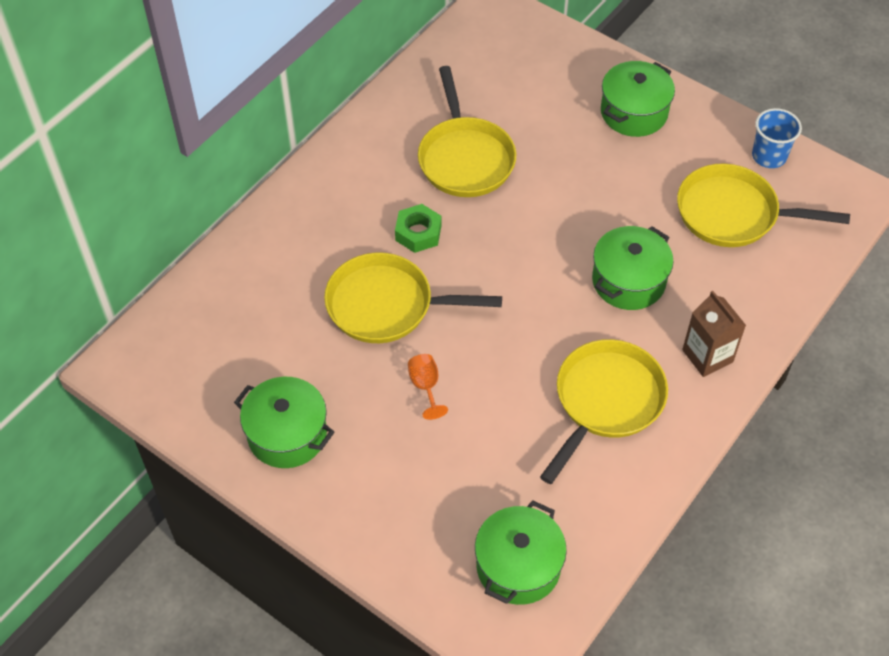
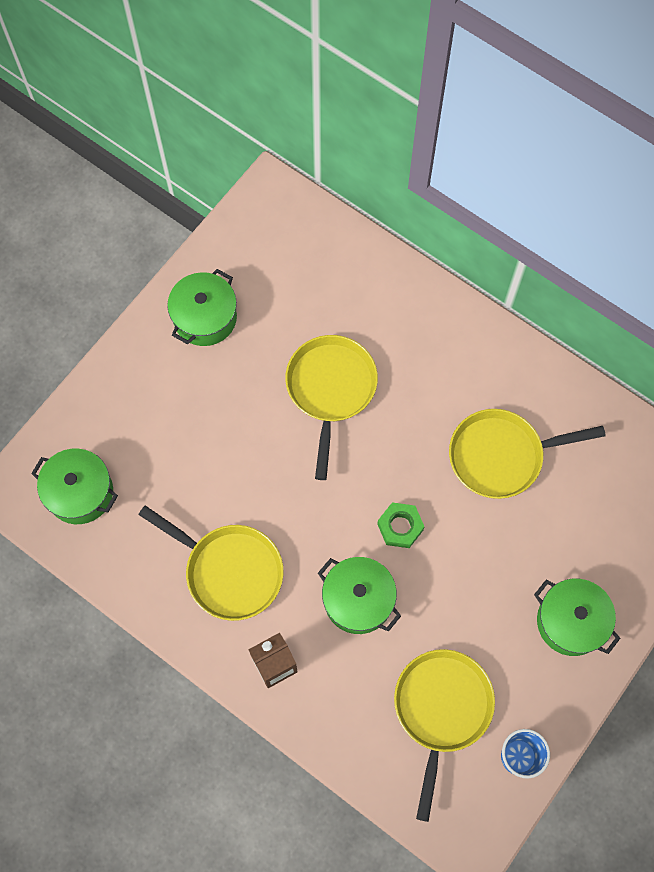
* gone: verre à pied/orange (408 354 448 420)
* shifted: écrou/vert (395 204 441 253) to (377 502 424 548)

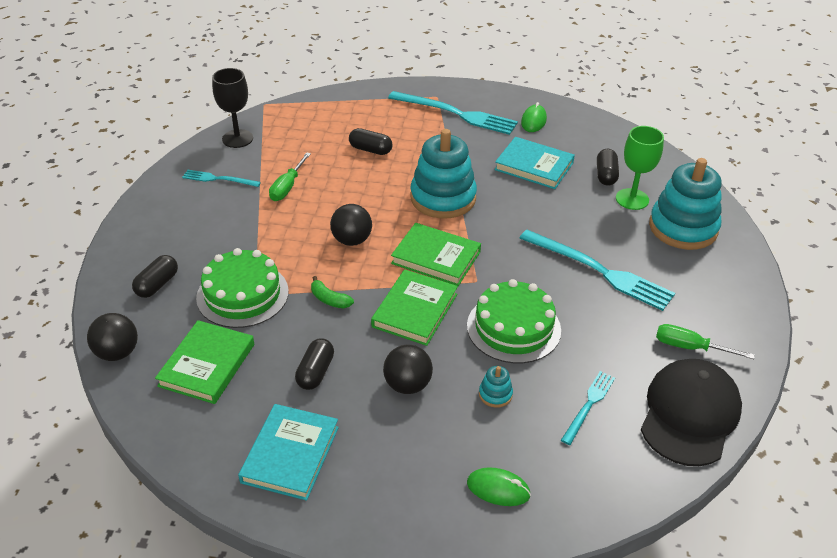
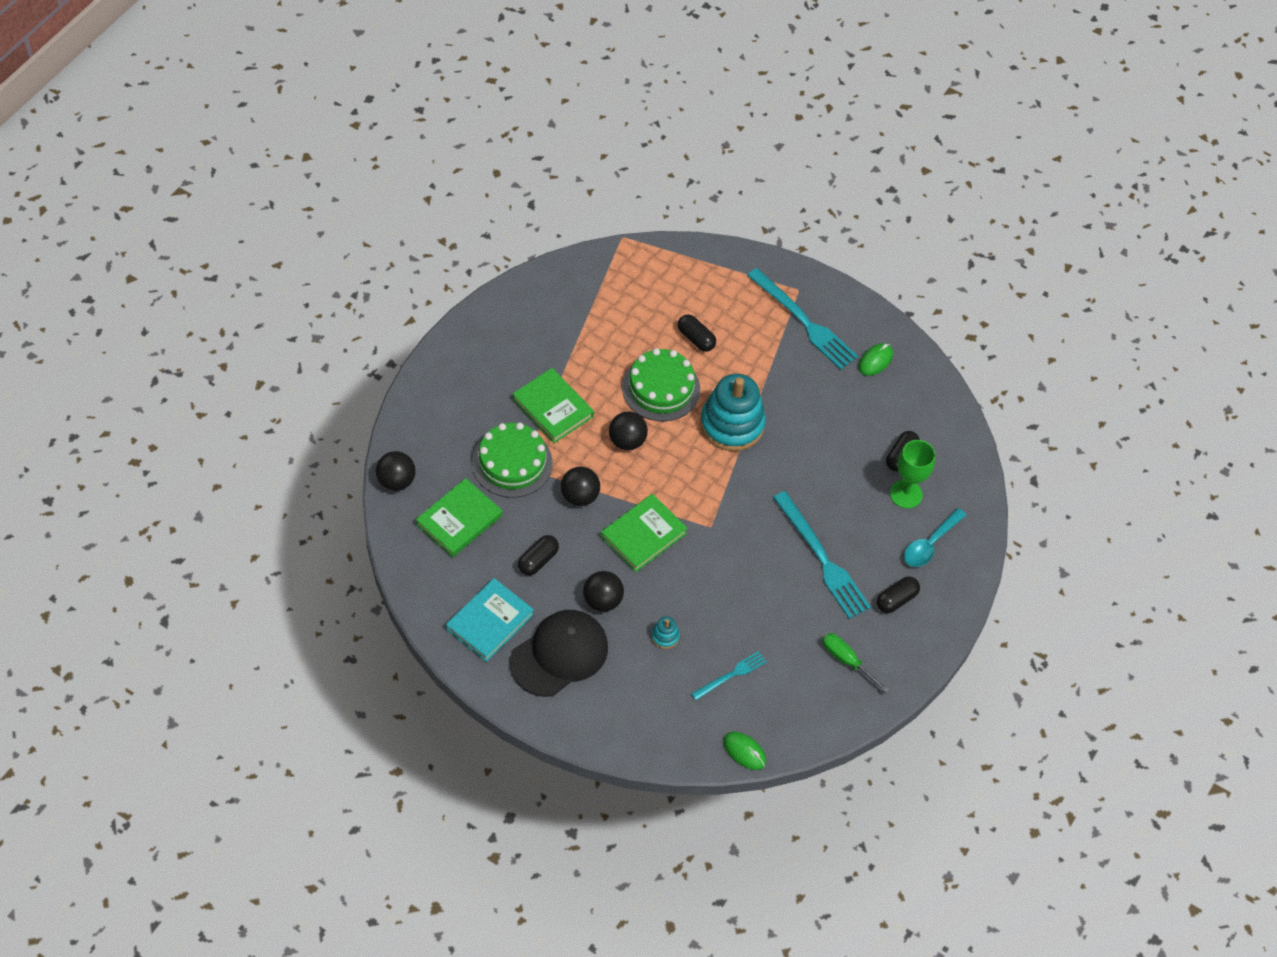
* gone: fourchette/turquoise (182 170 261 187)
* gone: verre à pied/noir (212 68 253 148)
* gone: tournevis/vert (269 152 311 201)
* gone: livre/turquoise (494 137 575 189)
* shifted: gélule/noir (132 255 178 298) to (877 576 920 613)
* shifted: livre/vert (391 223 481 286) to (512 368 594 443)
* shifted: gâteau/vert (467 279 561 363) to (622 348 700 421)
* shifted: souris/vert (467 467 531 506) to (723 732 766 770)
* shifted: casquette/noir (641 359 742 466) to (510 610 608 697)
* swapped: banane/vert (311 276 354 308) to balle/noir (561 467 600 506)
* swapped: jouet à empiler/turquoise (649 158 721 250) to cuillère/turquoise (904 508 966 567)

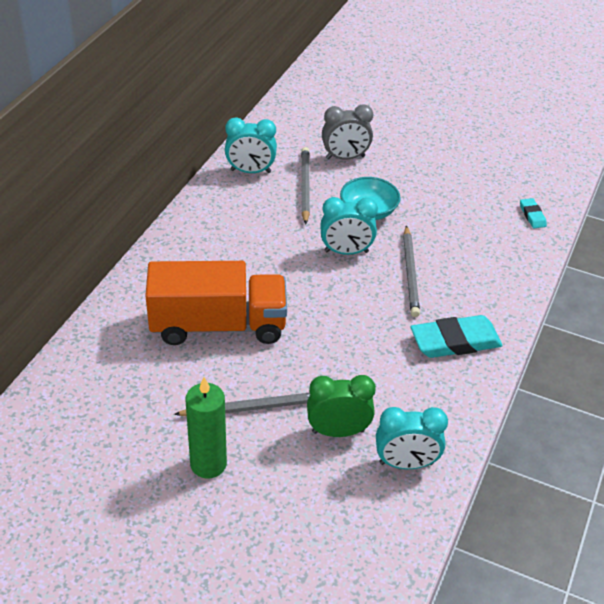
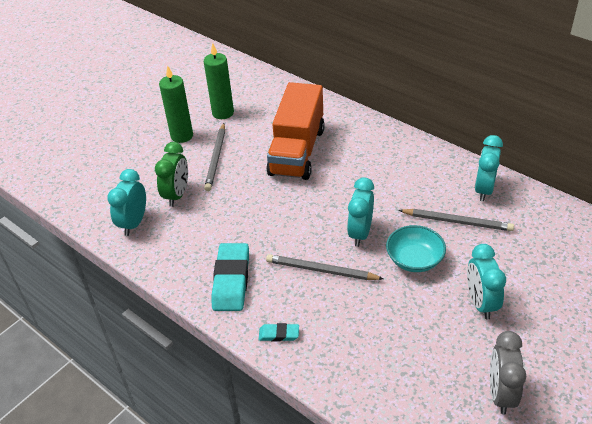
* new: bougie/vert (204 43 234 119)
* new: réveil/turquoise (467 244 506 319)
* shifted: réveil/gris (322 104 373 160) to (490 331 526 414)
* shifted: gomme/turquoise (520 198 547 228) to (259 323 299 341)

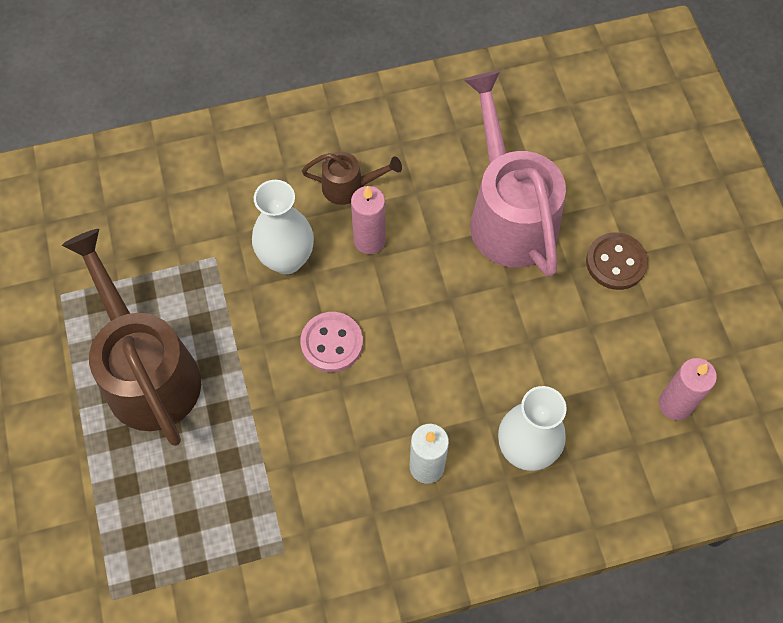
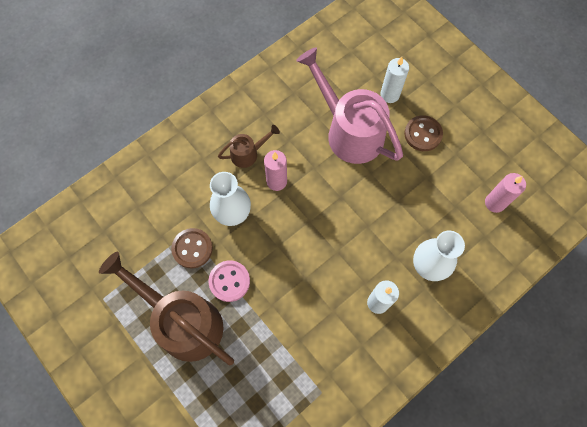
* new: bouton/marron (171 228 213 268)
* new: bougie/blanc (380 57 409 103)
* shifted: bouton/rose (300 312 363 372) to (208 260 250 302)

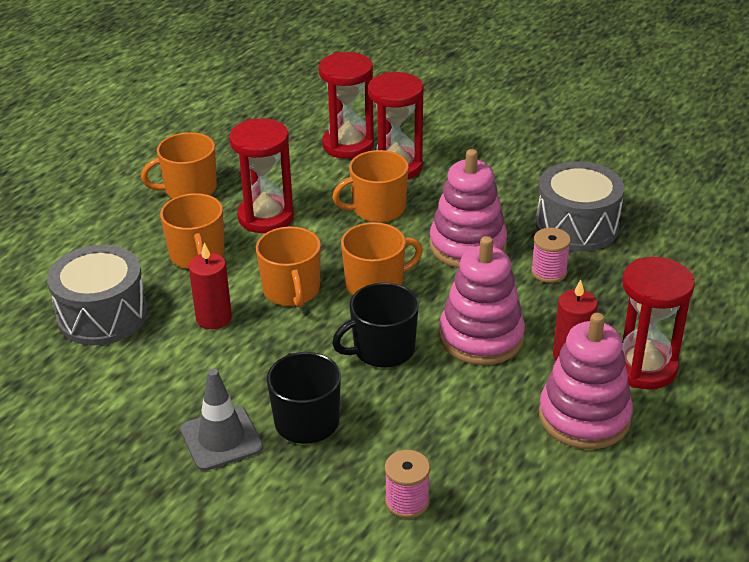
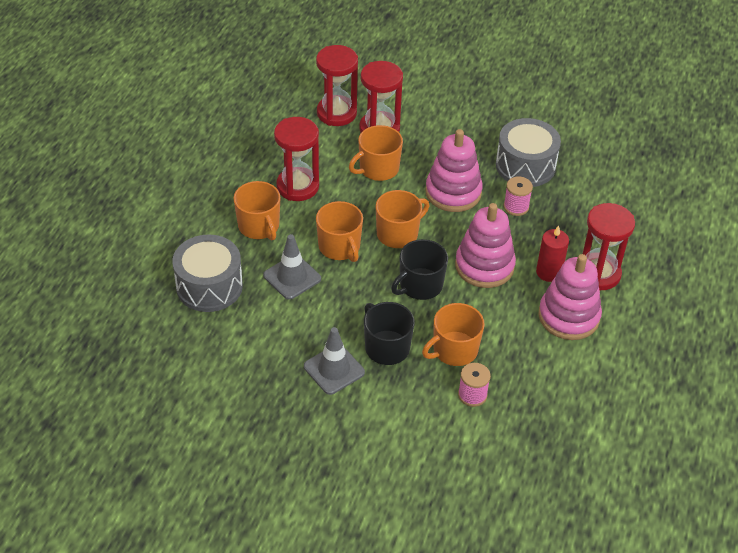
* shifted: tasse/orange (141 132 217 199) to (422 303 485 366)
* swapped: bougie/rouge (189 243 232 329) to cône de chantier/gris (263 234 321 300)

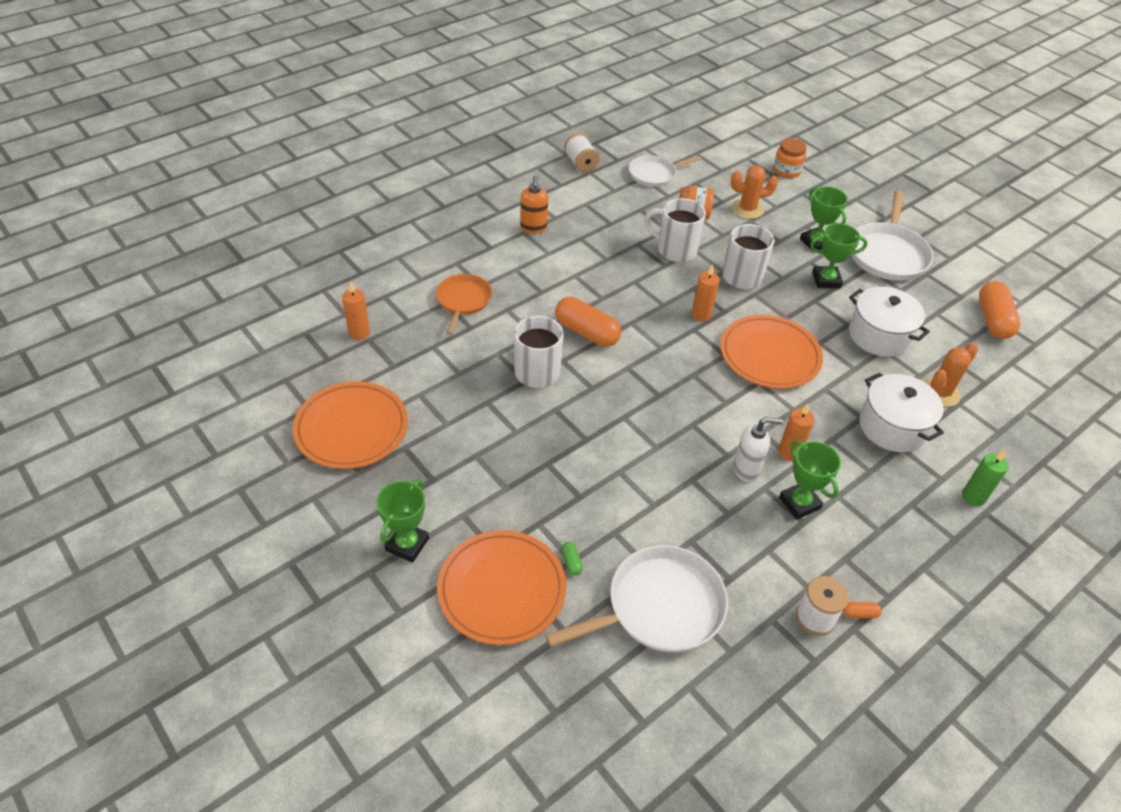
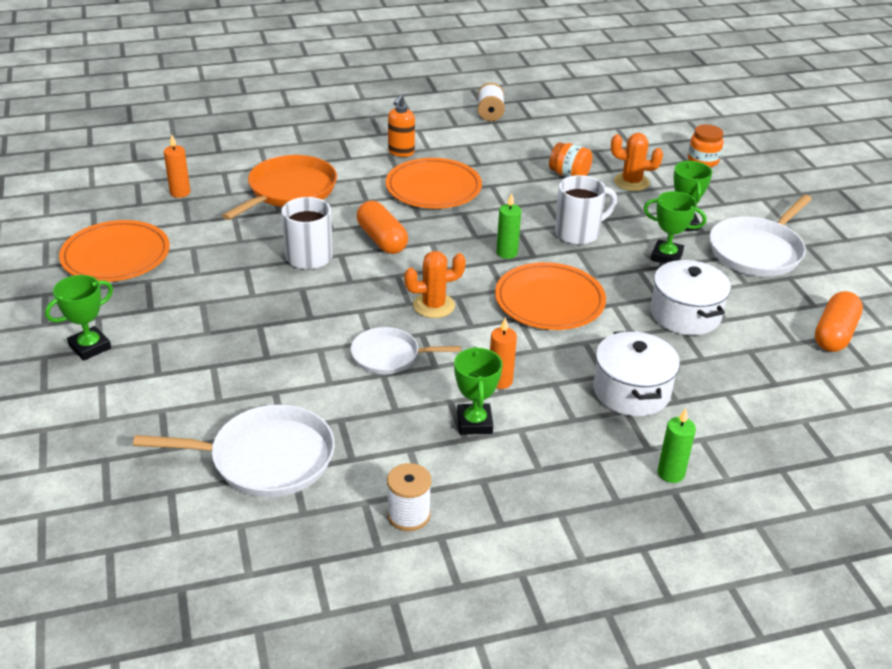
* gone: gélule/vert (562 542 583 576)
* gone: tasse/blanc (644 198 706 262)
* gone: distributeur de savon/blanc (733 417 783 482)
* gone: gélule/orange (843 602 882 618)
* shifted: assiette/orange (437 530 566 645) to (386 158 482 209)
* shifted: poêle/blanc (629 155 702 187) to (351 327 461 374)
* shifted: cactus/orange (923 343 978 407) to (404 251 466 318)
* repainted: bougie/orange (692 264 720 321) to bougie/vert (496 193 521 259)
* scaled: poêle/orange (436 274 492 335) = (222 155 337 220) x1.60

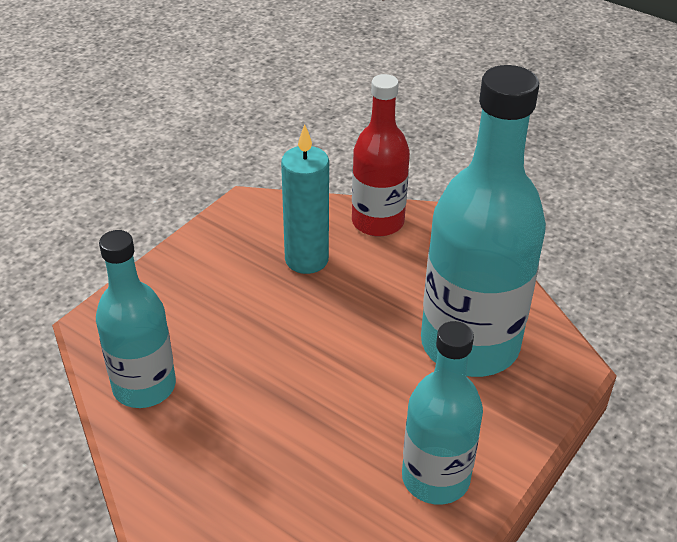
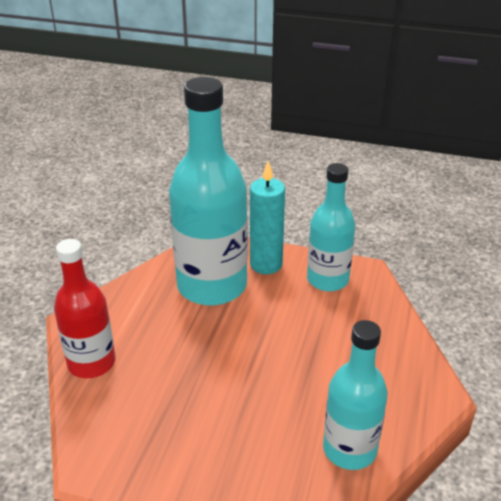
* shifted: bougie/turquoise (281 124 329 274) to (250 161 285 274)

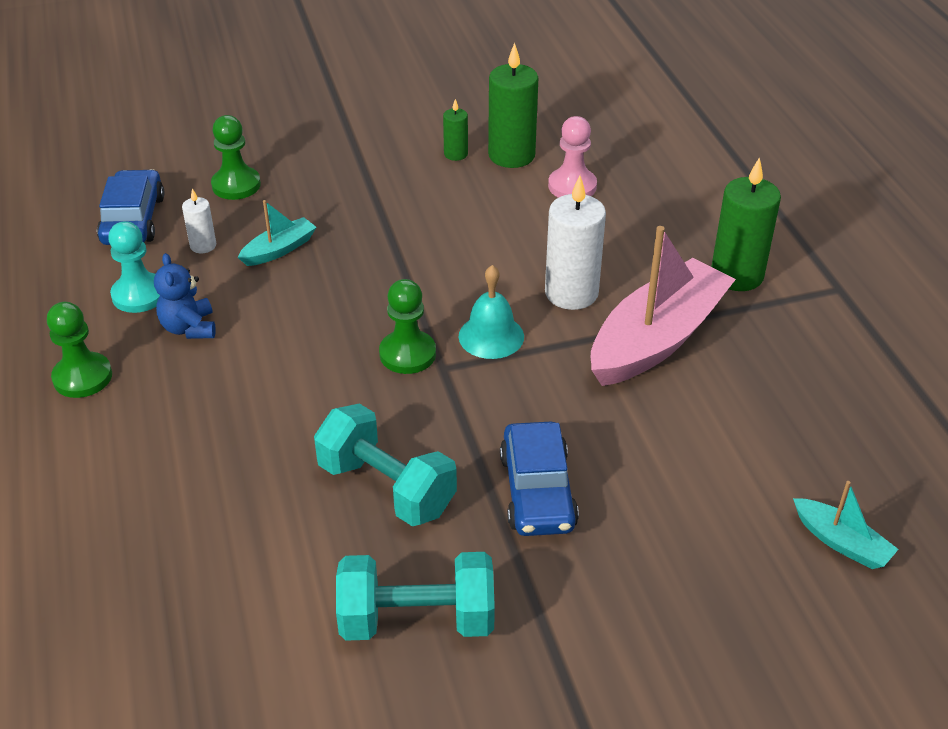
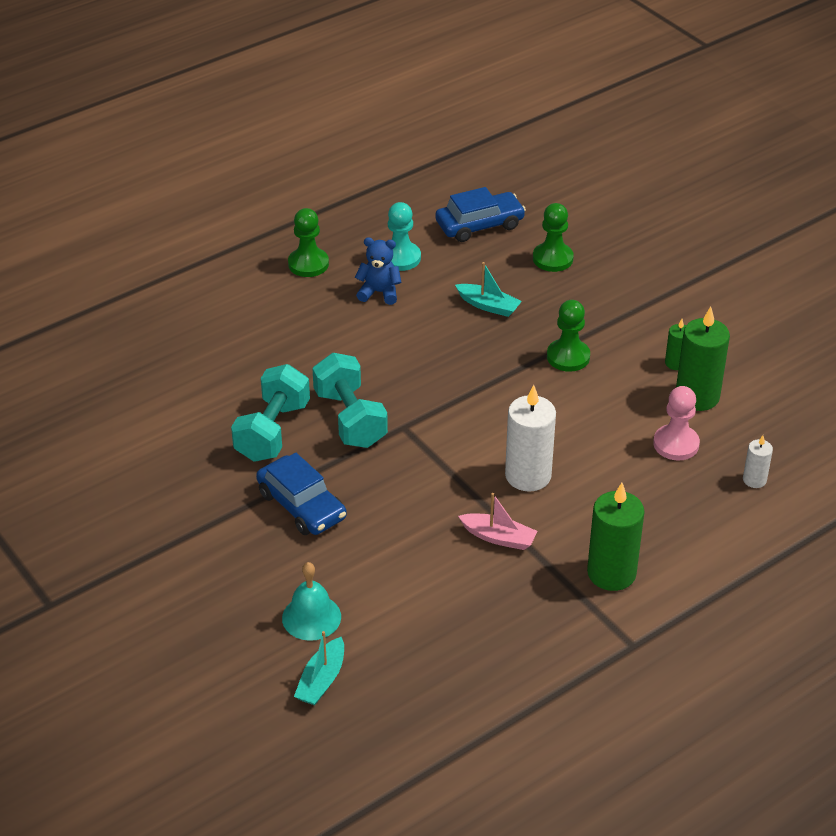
* shifted: bougie/blanc (182 188 216 253) to (743 435 773 488)
* shifted: haltère/turquoise (336 552 495 641) to (312 353 388 448)
* shifted: pion/vert (379 279 436 374) to (547 300 590 372)
* shifted: cloche/turquoise (459 265 524 359) to (282 562 341 641)
* rotated: ours en peluche/bleu (154 253 216 339) = (355 237 402 305) 45 degrees clockwise
* rotated: voiture/bleu (500 422 579 536) = (256 453 347 535) 105 degrees counterclockwise
* scaled: bateau/rose (591 226 736 386) = (458 493 538 550) x0.46

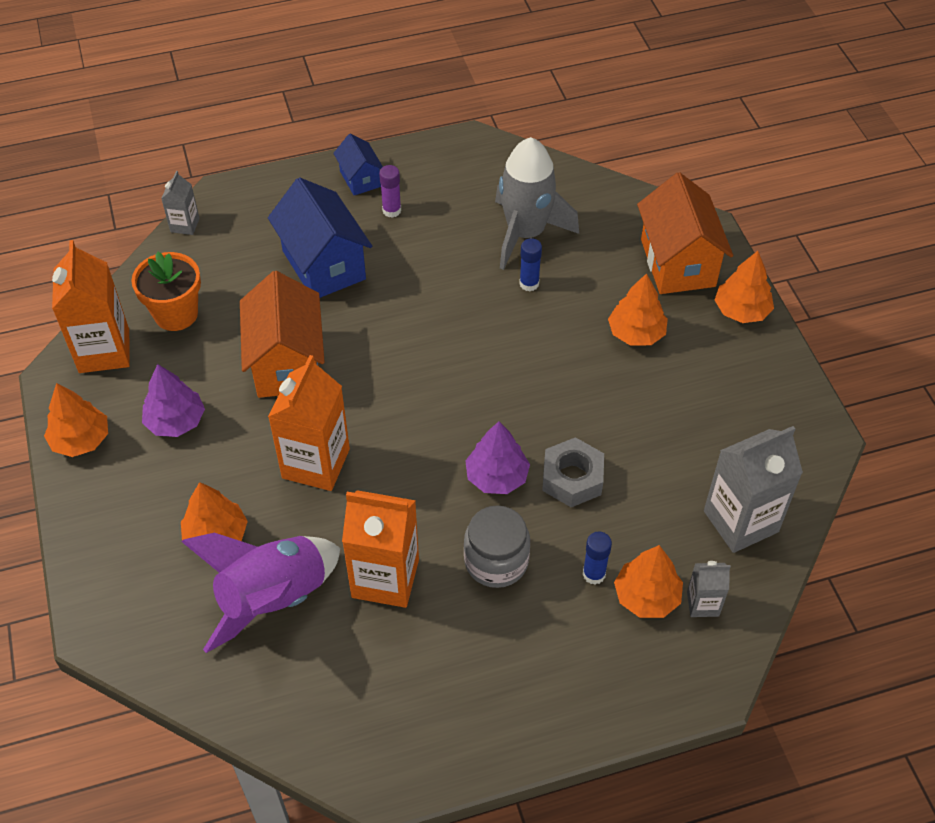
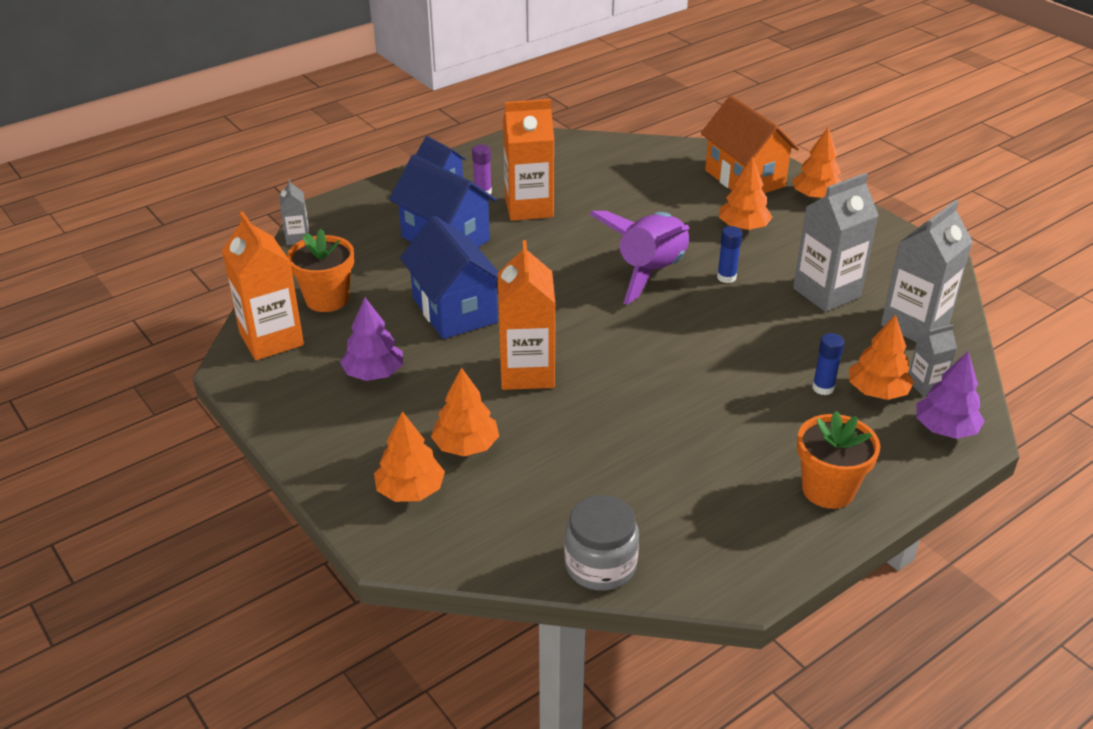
* gone: fusée/gris (495 137 579 270)
* gone: écrou/gris (542 437 604 507)
* new: brique de lait/gris (793 173 879 312)
* new: pot de fleurs/orange (797 411 880 509)
* shifted: arbre/orange (44 383 108 457) to (374 411 445 502)
* shifted: fusée/violet (181 533 340 653) to (589 211 690 305)
* shifted: brique de lait/orange (342 490 419 608) to (503 99 554 221)
* shifted: bocal/gris (464 505 530 588) to (564 495 639 591)
* shifted: arbre/violet (465 421 530 494) to (916 351 985 439)
* shifted: bâton de colle/bleu (519 238 542 291) to (717 226 742 283)
* repainted: maison/orange (240 271 325 398) to maison/bleu (400 215 498 339)

